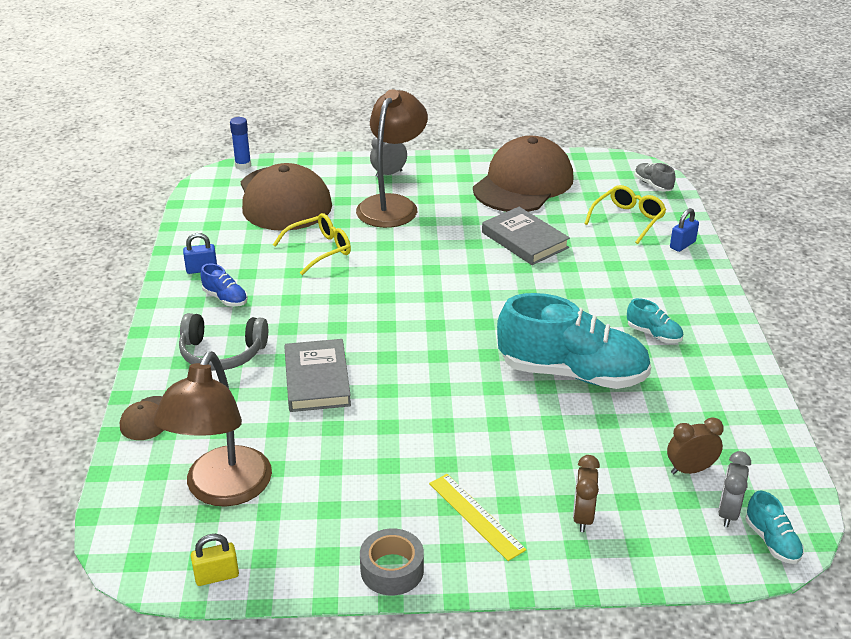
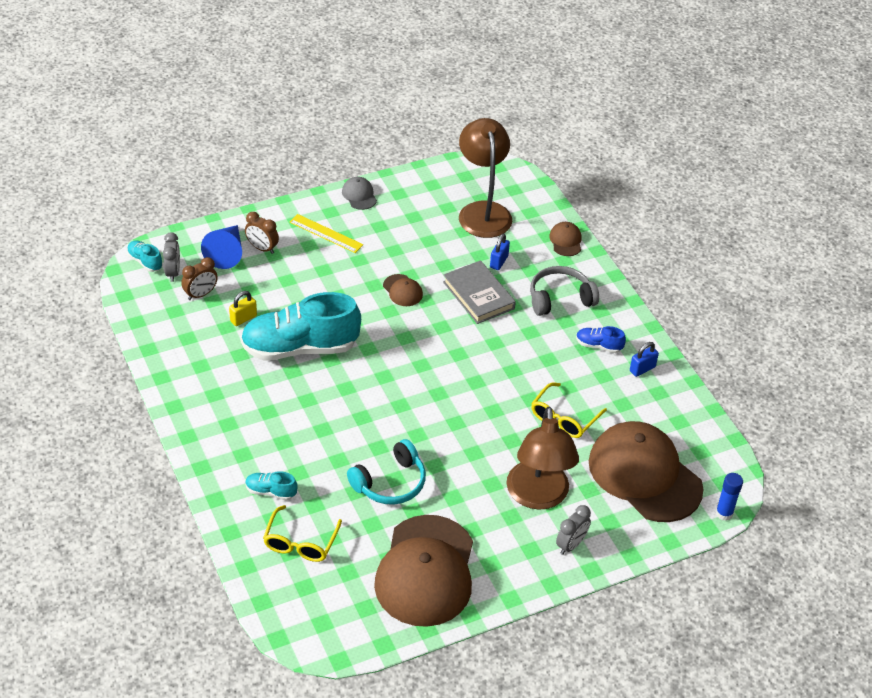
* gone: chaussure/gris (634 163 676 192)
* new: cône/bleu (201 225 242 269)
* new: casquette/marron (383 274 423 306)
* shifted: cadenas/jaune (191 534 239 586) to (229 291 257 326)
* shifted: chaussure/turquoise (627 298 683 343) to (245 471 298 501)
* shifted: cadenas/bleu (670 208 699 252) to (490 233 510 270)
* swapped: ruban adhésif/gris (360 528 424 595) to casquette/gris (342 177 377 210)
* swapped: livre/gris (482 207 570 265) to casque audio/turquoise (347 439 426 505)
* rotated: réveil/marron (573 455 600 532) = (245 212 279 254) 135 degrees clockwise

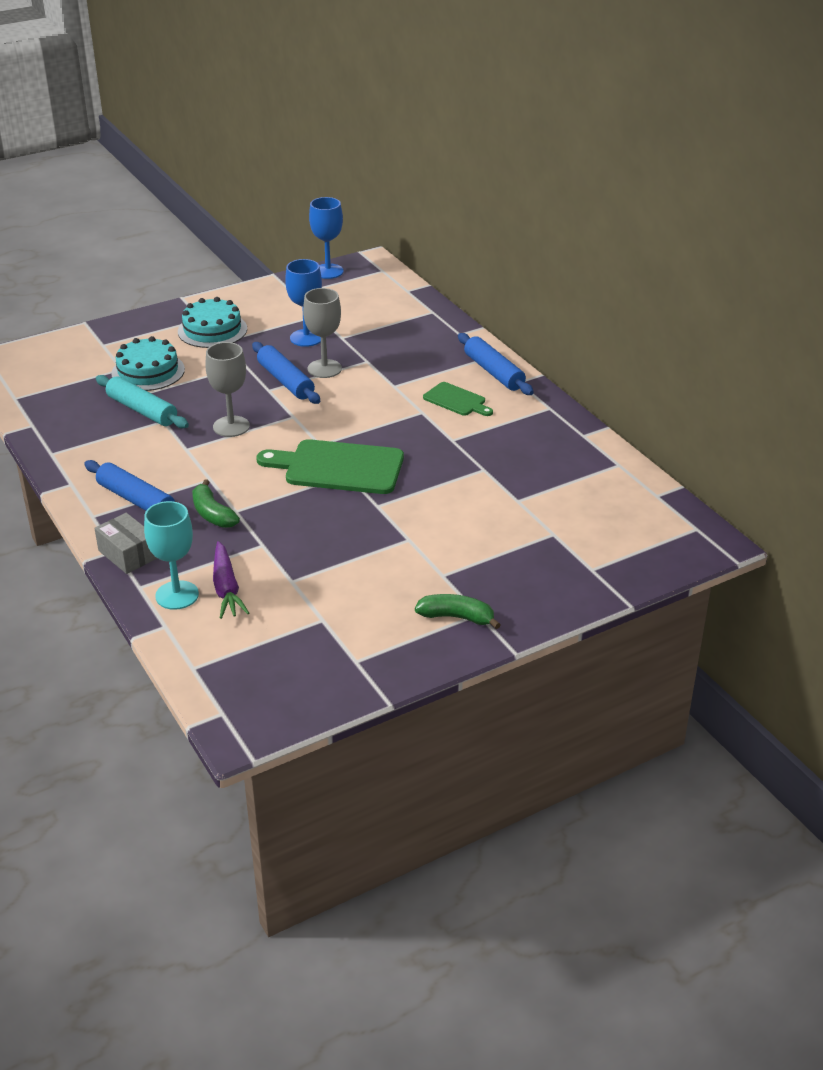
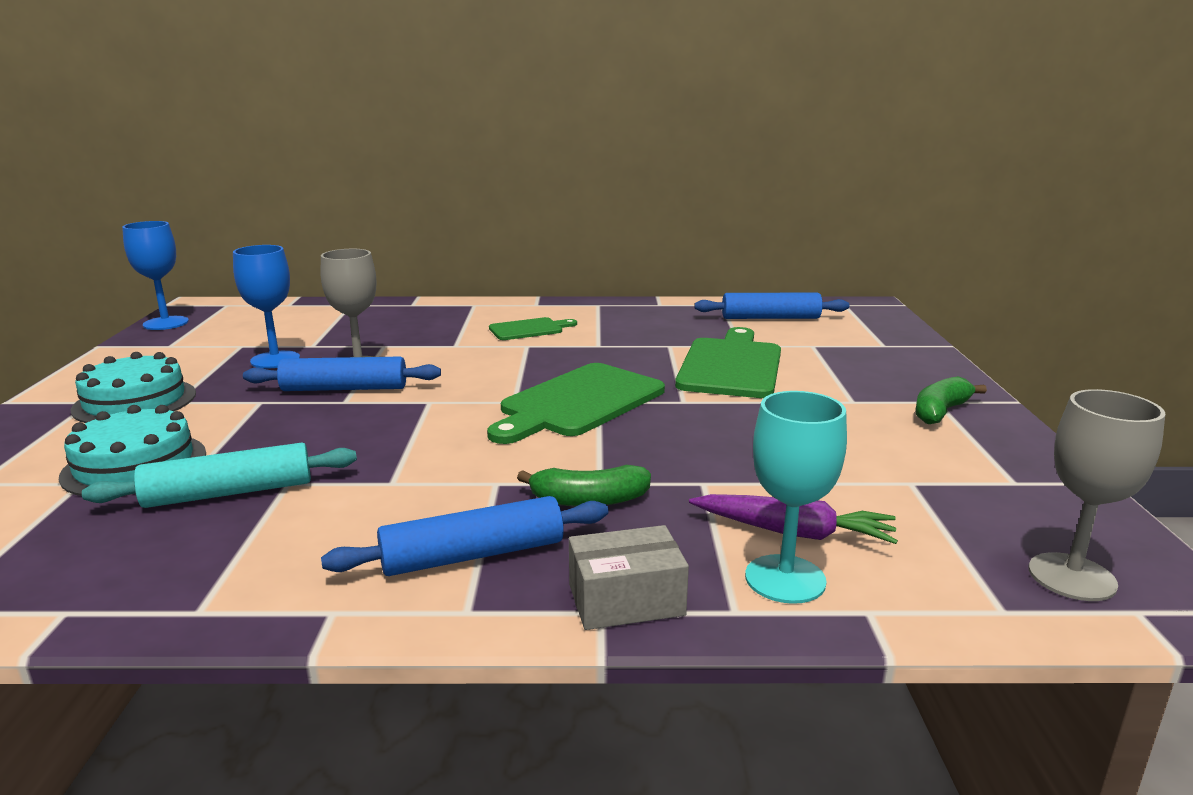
* new: planche à découper/vert (675 327 781 398)
* shifted: verre à pied/gris (205 342 250 437) to (1029 389 1165 601)
* shifted: rouleau à pâtisserie/bleu (458 333 534 395) to (694 293 849 319)

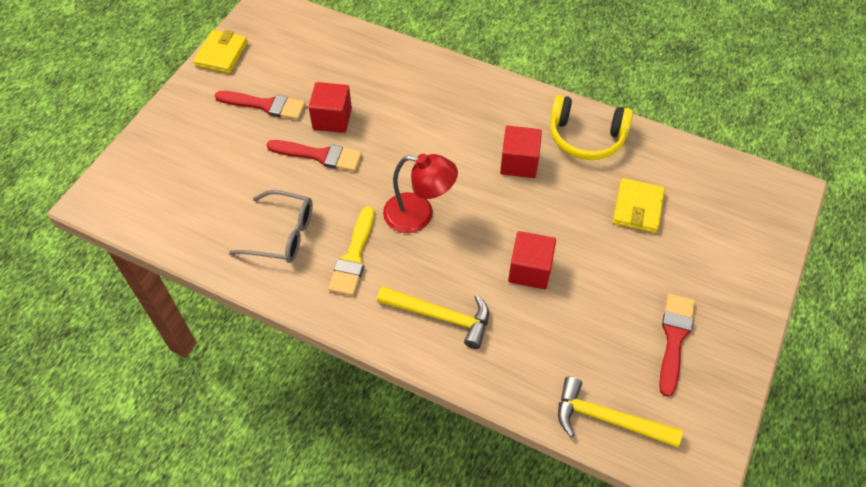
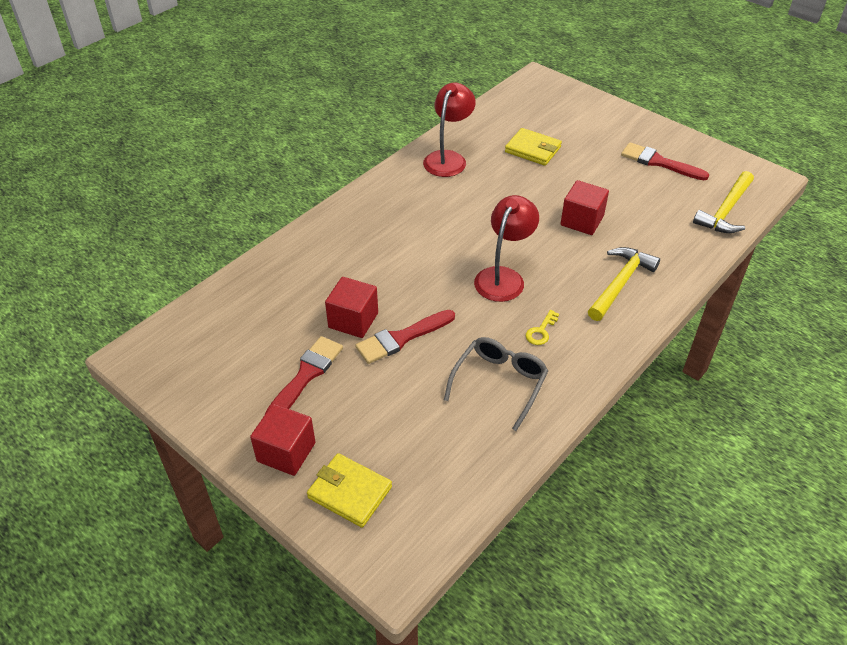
* shifted: portefeuille/jaune (193 30 248 74) to (307 453 392 528)
* shifted: cube/rouge (500 126 542 178) to (250 404 315 476)
* swapped: pinceau/jaune (328 206 374 296) to clé/jaune (526 310 559 345)
* swapped: casque audio/jaune (550 95 633 160) to lampe/rouge (423 82 476 177)
* rotated: pinceau/rouge (267 140 362 171) = (355 310 455 364) 150 degrees counterclockwise

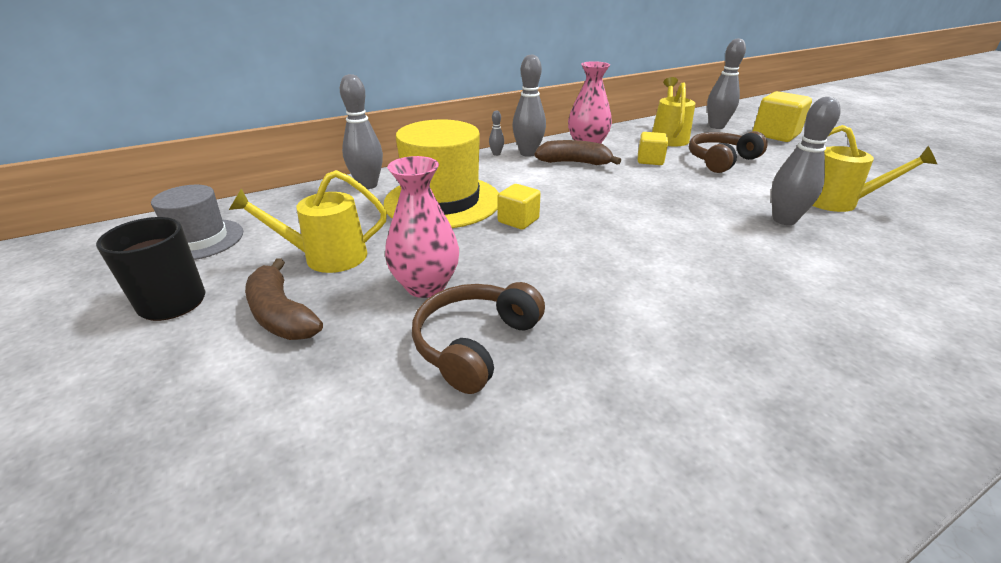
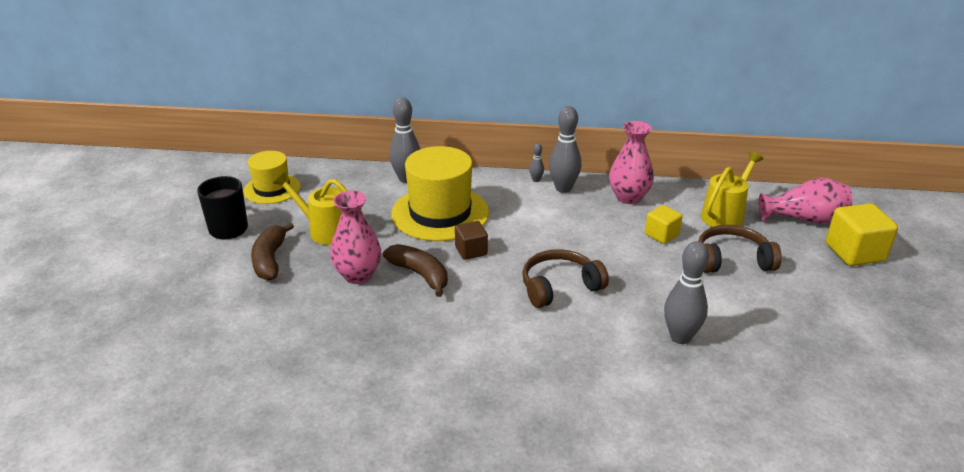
* gone: arrosoir/jaune (812 125 937 212)
* shifted: casque audio/marron (412 282 545 394) to (522 249 609 308)
* shifted: banane/marron (535 140 621 165) to (383 244 448 297)
* swapped: quille/gris (707 38 746 129) to vase/rose (759 178 853 224)
* repainted: chapeau/gris (151 185 243 260) to chapeau/jaune (243 151 301 204)
* repainted: cube/jaune (498 184 541 230) to cube/marron (455 221 488 260)

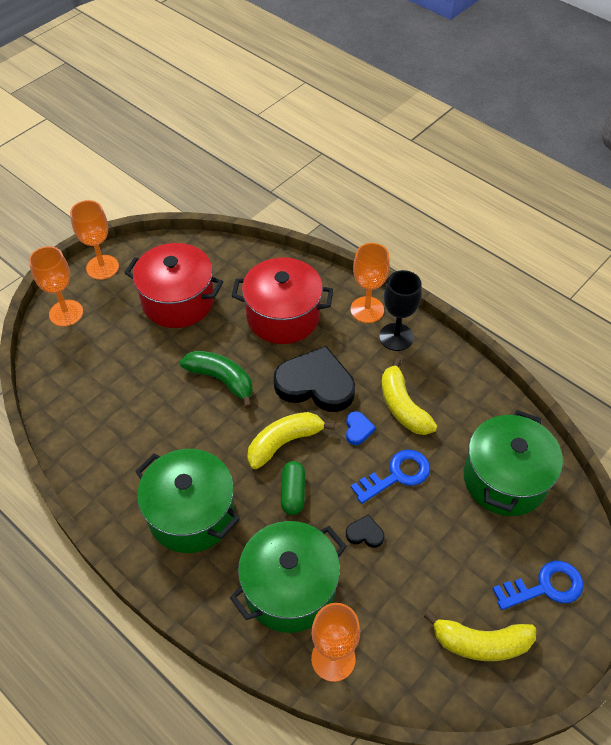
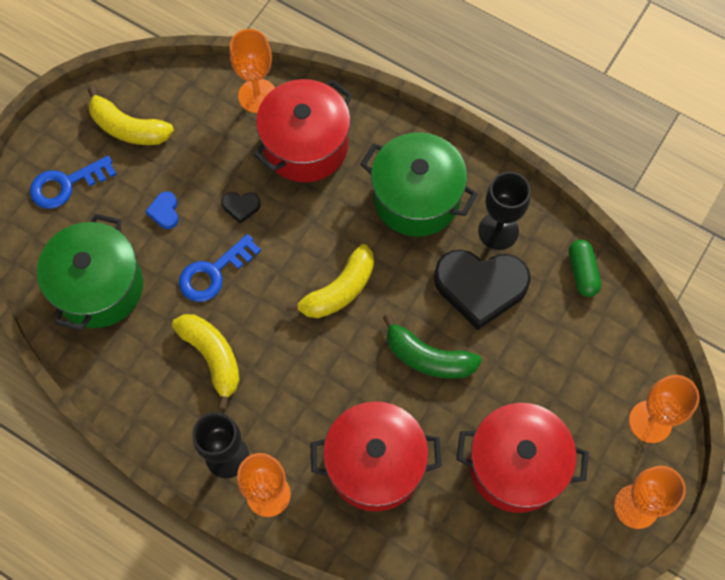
* new: verre à pied/noir (478 172 531 250)
* shifted: cœur/noir (273 346 355 412) to (434 250 531 330)
* shifted: gélule/vert (281 461 305 515) to (569 240 601 297)
* shifted: cœur/bleu (346 411 376 445) to (145 191 179 229)
* repainted: marmite/vert (230 521 347 633) to marmite/rouge (254 79 353 182)
* rotated: banane/jaune (424 611 536 661) = (88 86 174 145) 150 degrees counterclockwise

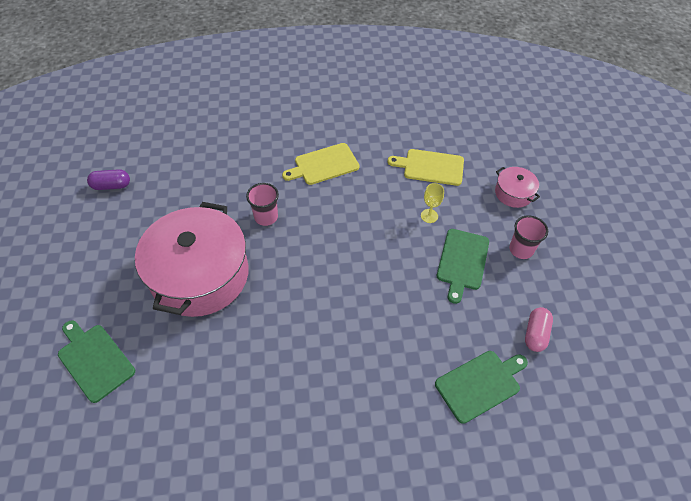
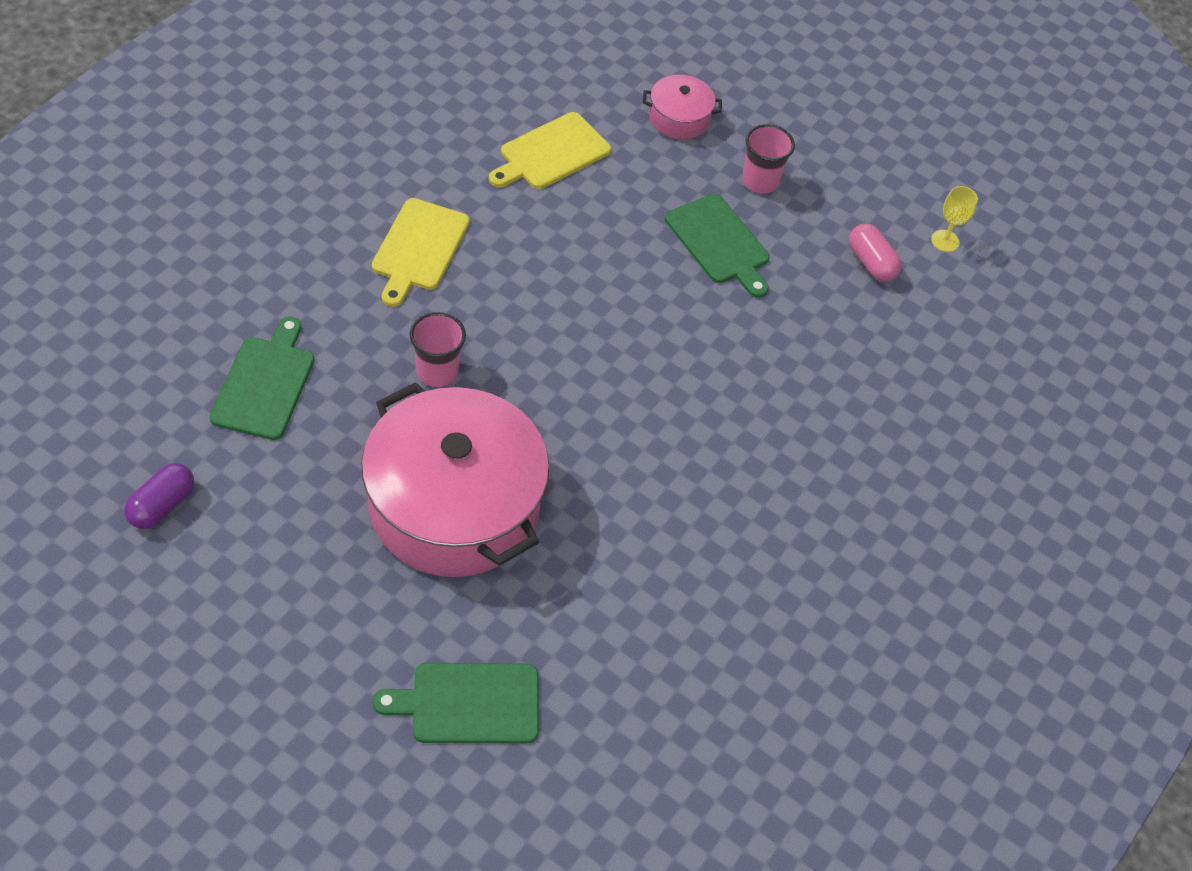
* shifted: verre à pied/jaune (421 183 444 223) to (931 186 978 252)
* shifted: planche à découper/vert (435 351 528 424) to (209 316 314 440)

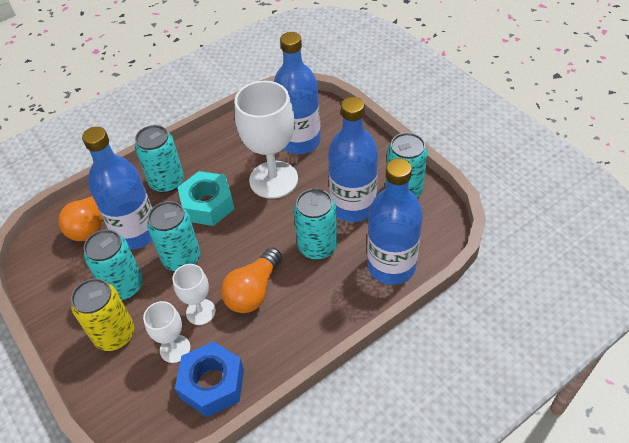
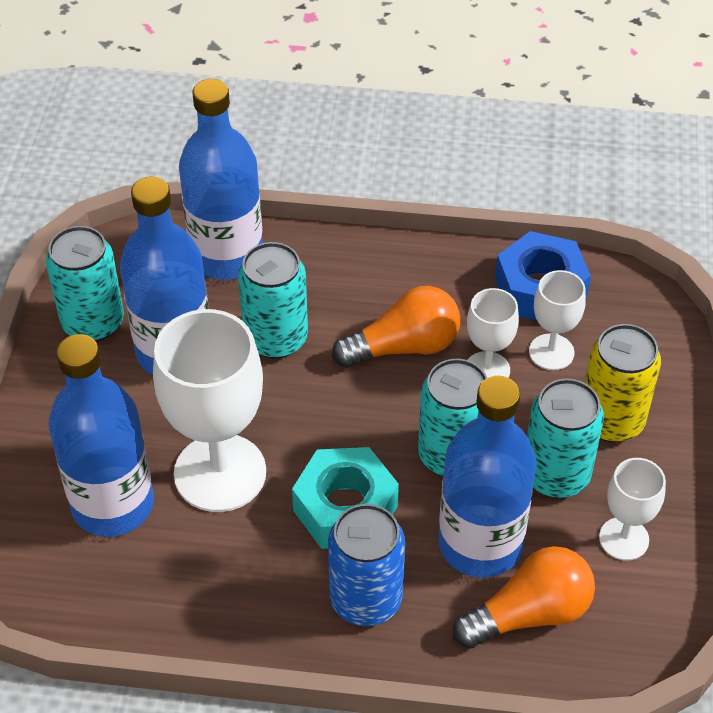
* new: verre à pied/blanc (599 458 666 561)
* repainted: canette/turquoise (135 125 184 193) to canette/bleu (328 504 405 626)

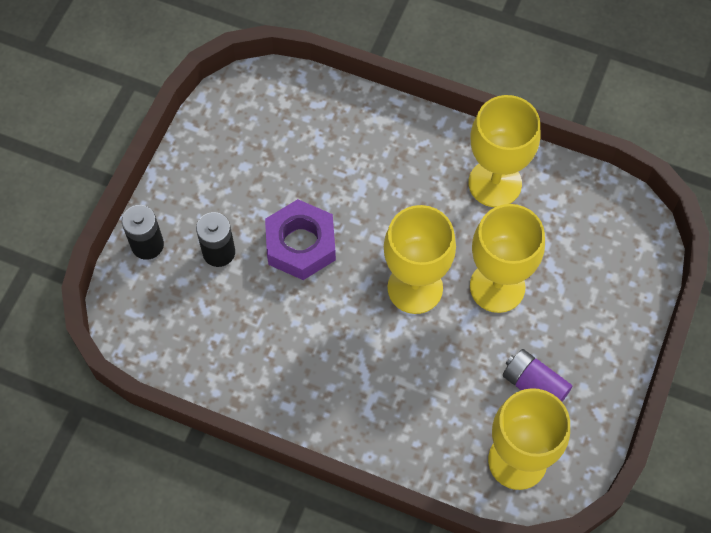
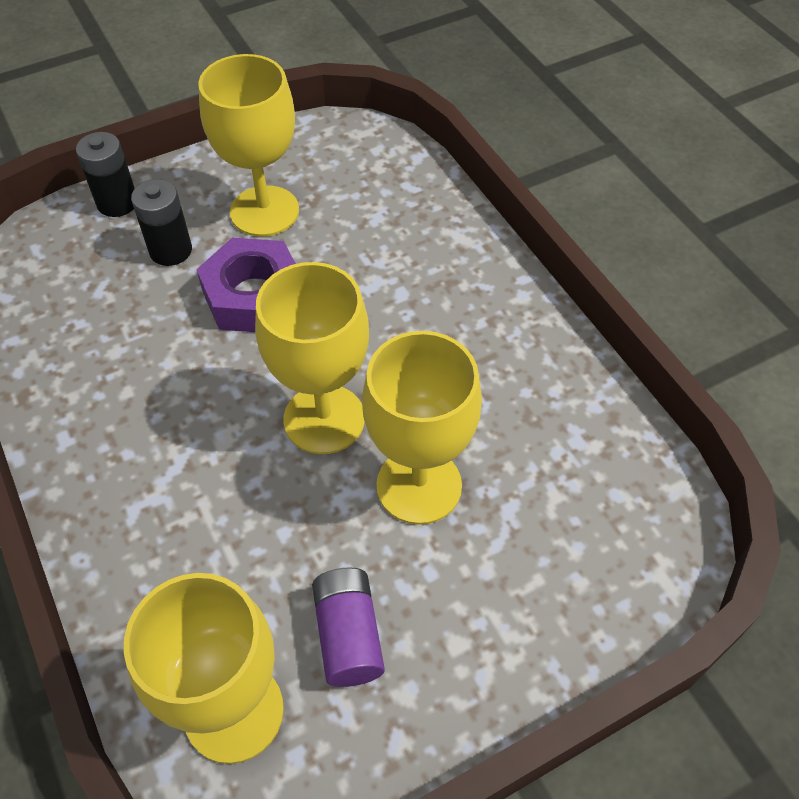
* shifted: verre à pied/jaune (468 95 541 207) to (198 54 299 237)

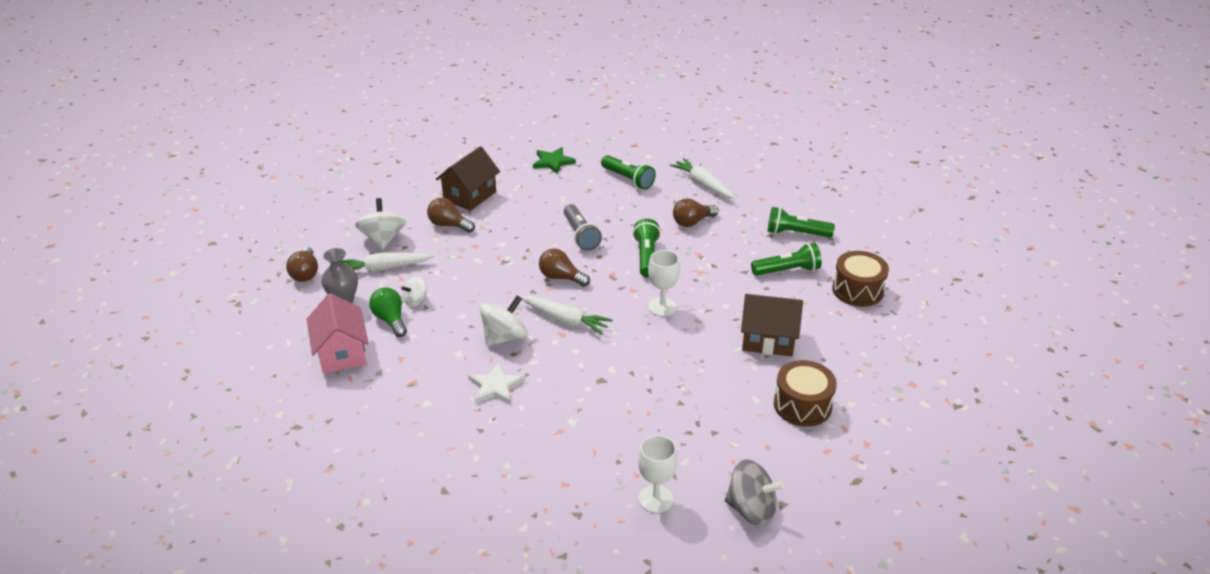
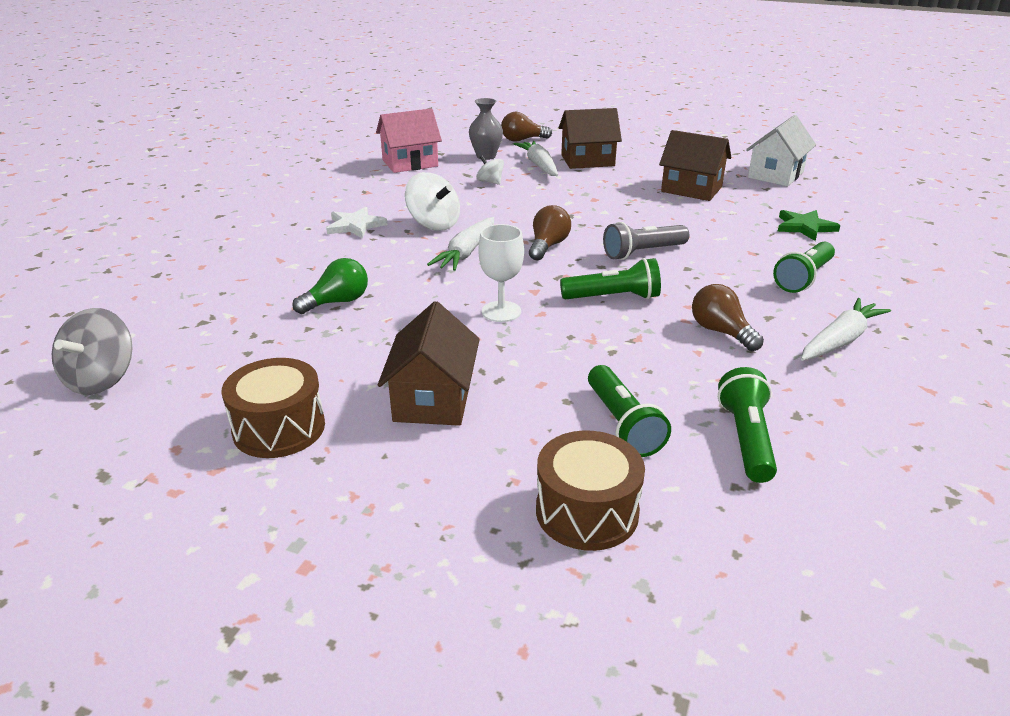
* gone: ampoule/marron (427 198 475 233)
* gone: verre à pied/blanc (638 435 678 513)
* new: maison/blanc (746 115 816 186)
* shifted: ampoule/vert (369 287 407 337) to (292 258 368 314)
* swapped: toupie/blanc (355 198 406 250) to maison/marron (559 108 622 169)

